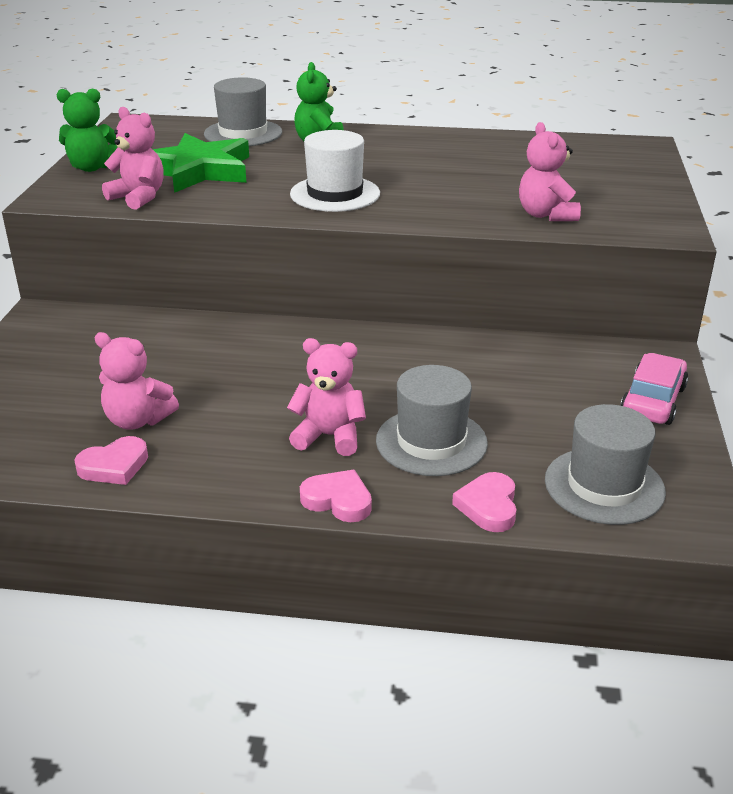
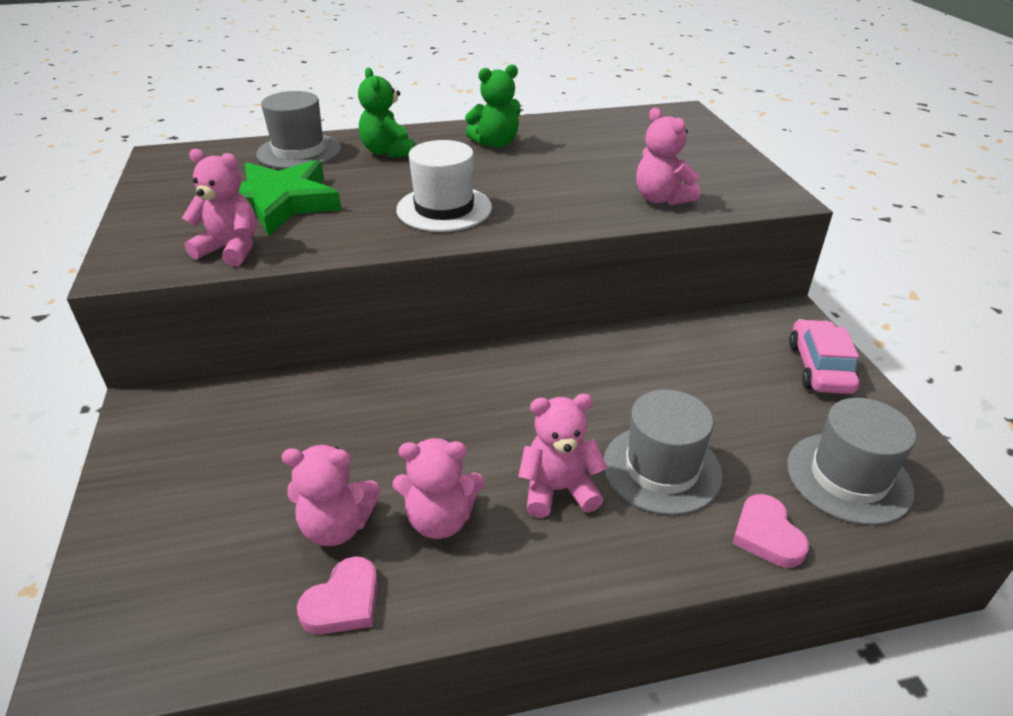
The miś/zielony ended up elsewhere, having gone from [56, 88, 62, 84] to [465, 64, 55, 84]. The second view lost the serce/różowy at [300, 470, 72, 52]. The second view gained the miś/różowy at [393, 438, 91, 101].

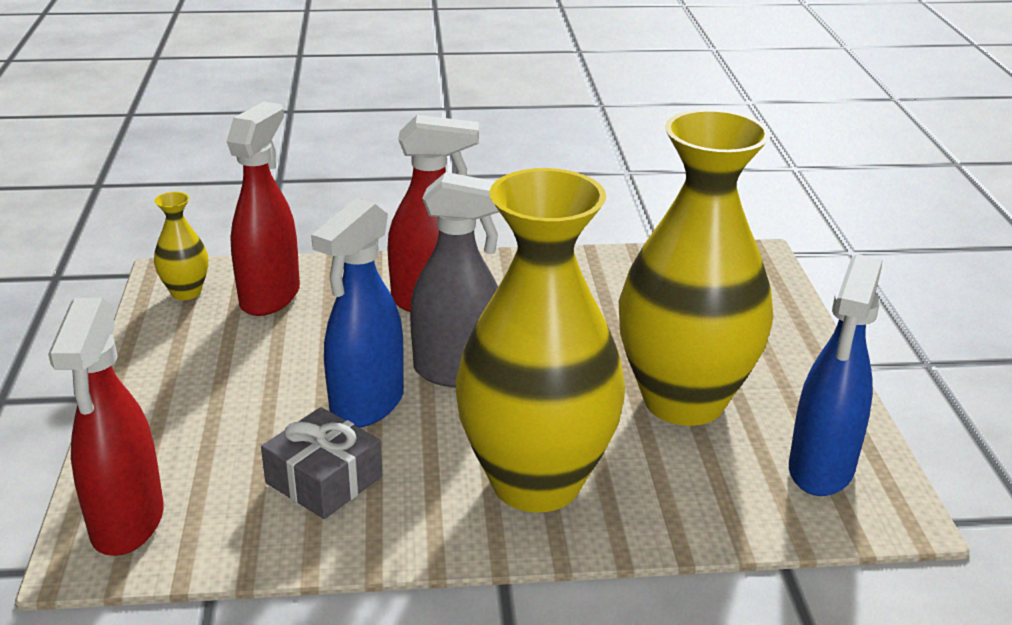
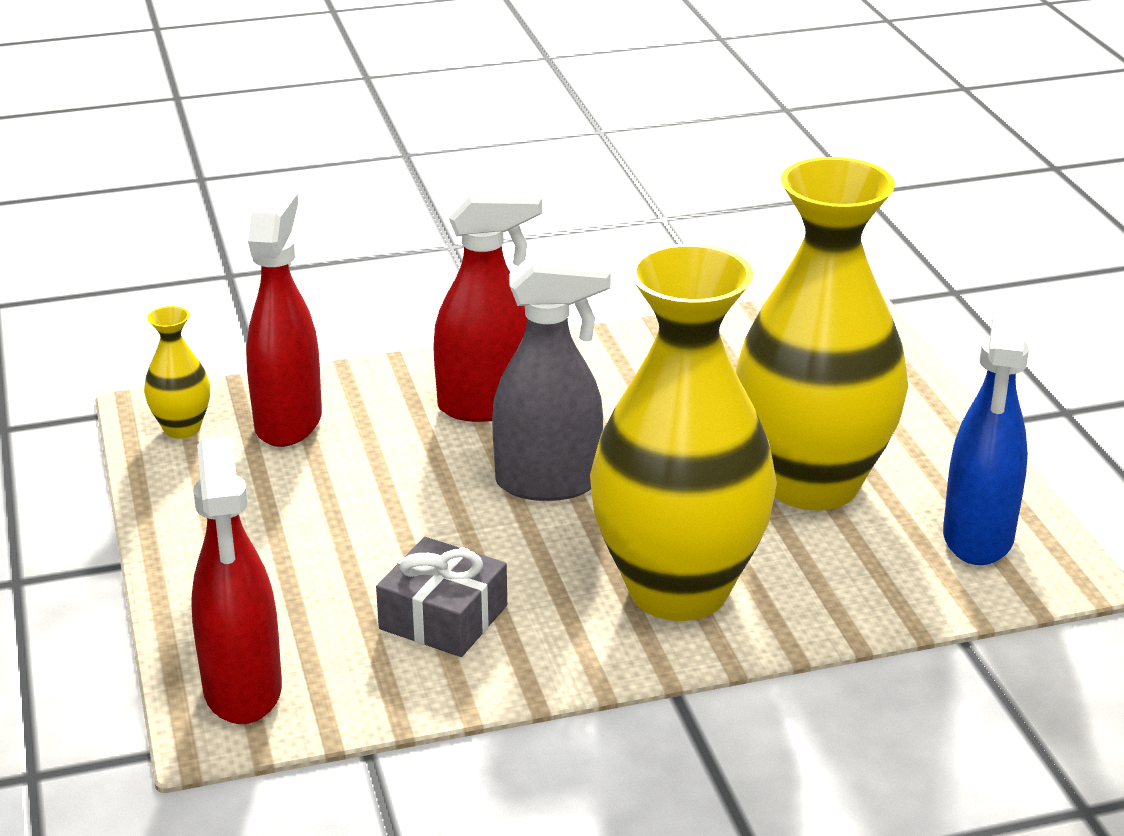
The second view lost the spryskiwacz/niebieski at [311, 198, 93, 230].

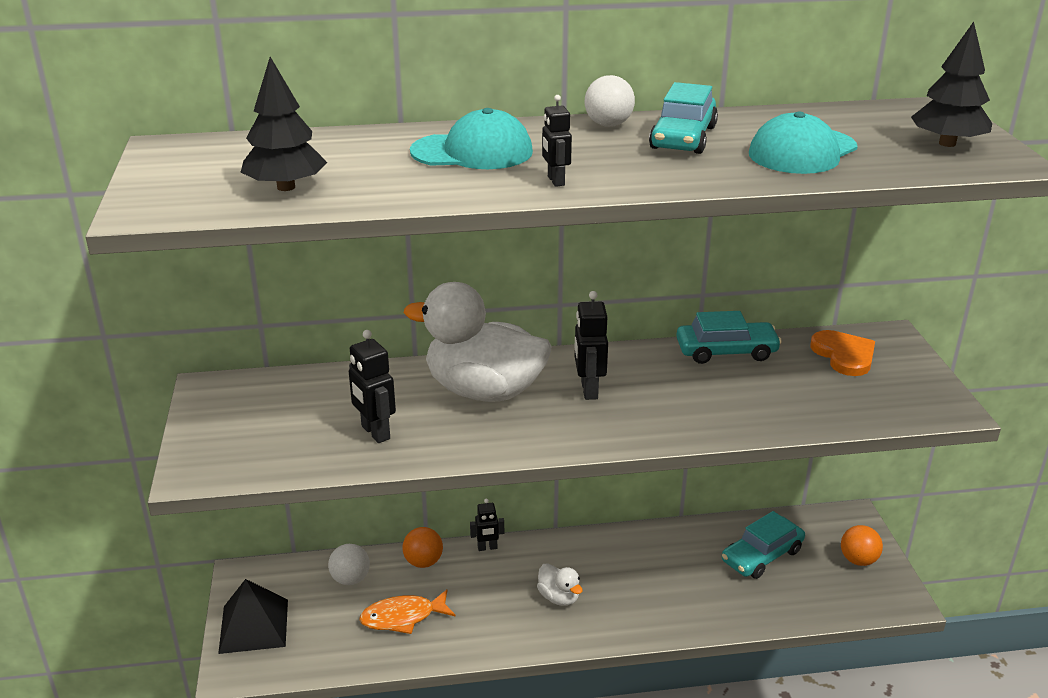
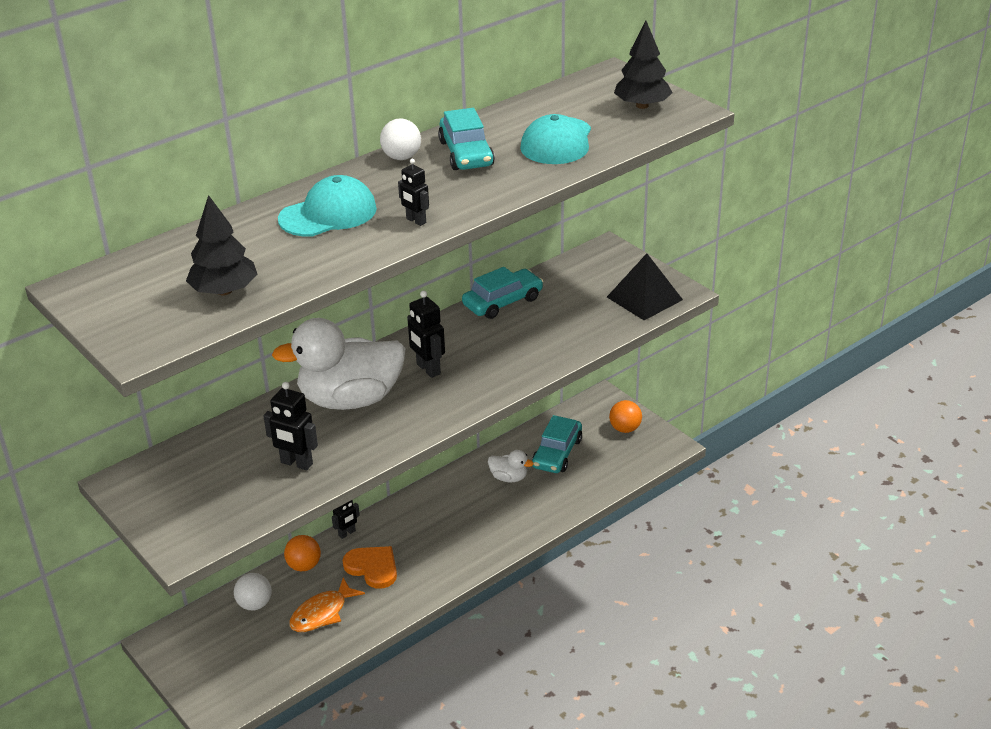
The serce/pomarańczowy ended up elsewhere, having gone from [810, 330, 65, 46] to [343, 546, 54, 43]. The kaczka/biały ended up elsewhere, having gone from [537, 563, 46, 43] to [488, 450, 46, 32]. The piramida/czarny ended up elsewhere, having gone from [218, 579, 70, 75] to [607, 253, 76, 67].

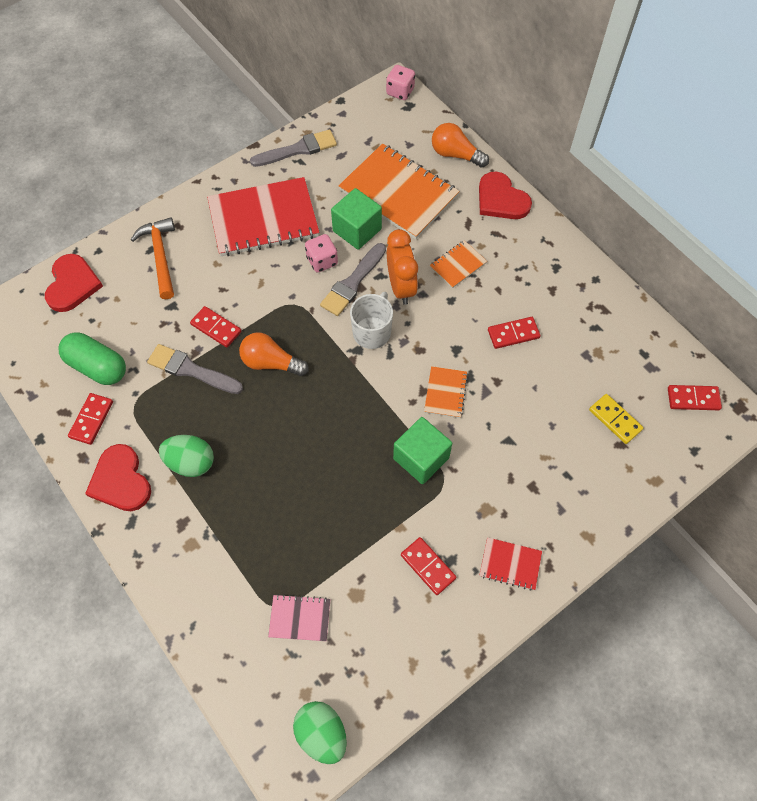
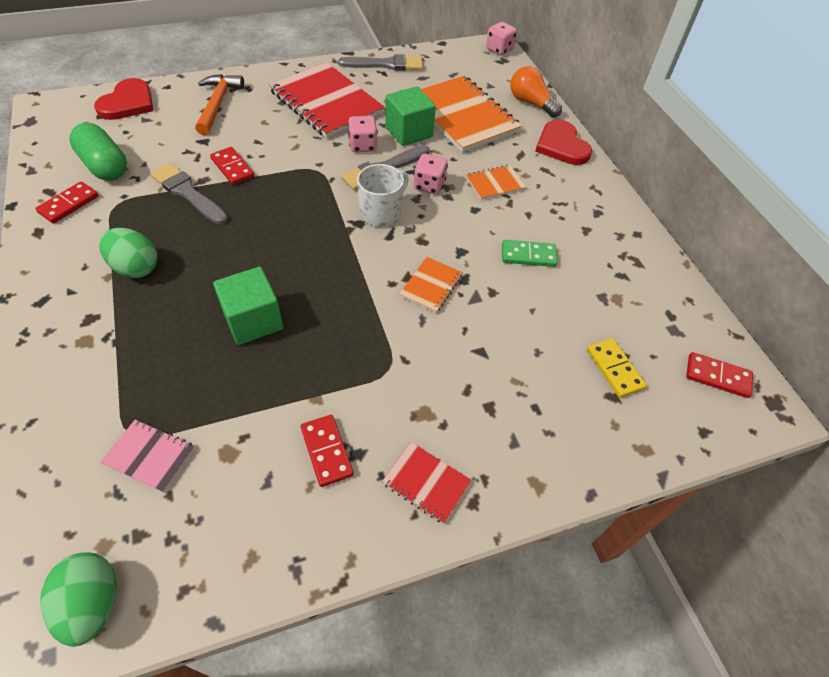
The zeszyt/czerwony at [207, 177, 113, 79] ended up facing another way, 45 degrees clockwise from before. Where the budzik/pomarańczowy stood at [387, 229, 31, 76], the kostka do gry/różowy came to stand at [414, 154, 34, 40]. What was the kostka domina/czerwony at [488, 317, 52, 32] turned into the kostka domina/zielony at [502, 240, 55, 27]. The second view lost the żarówka/pomarańczowy at [239, 332, 70, 44]. The sześcian/zielony ended up elsewhere, having gone from [393, 417, 59, 67] to [213, 267, 70, 78]. The second view lost the serce/czerwony at [85, 444, 66, 67].

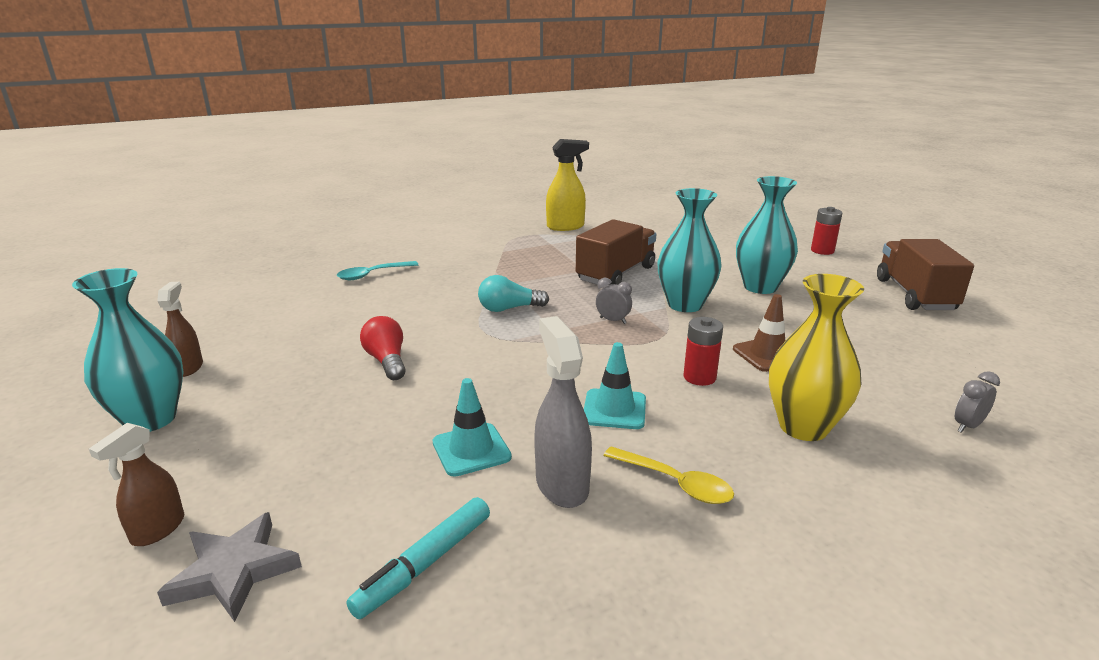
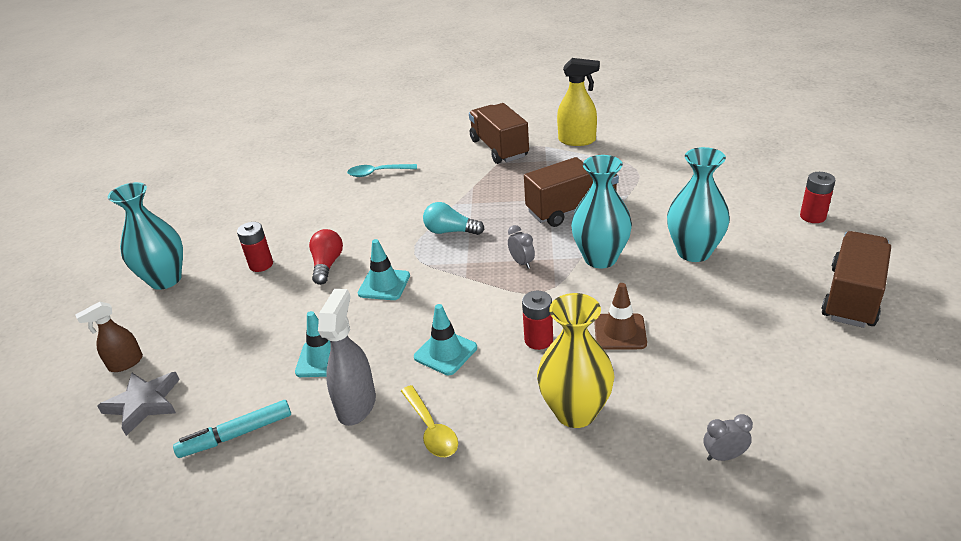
The second view lost the spryskiwacz/brązowy at [157, 282, 46, 95]. The second view gained the ciężarówka/brązowy at [469, 103, 60, 61]. The second view gained the bateria/czerwony at [237, 222, 36, 50]. The second view gained the pachołek/turkusowy at [358, 239, 52, 61].

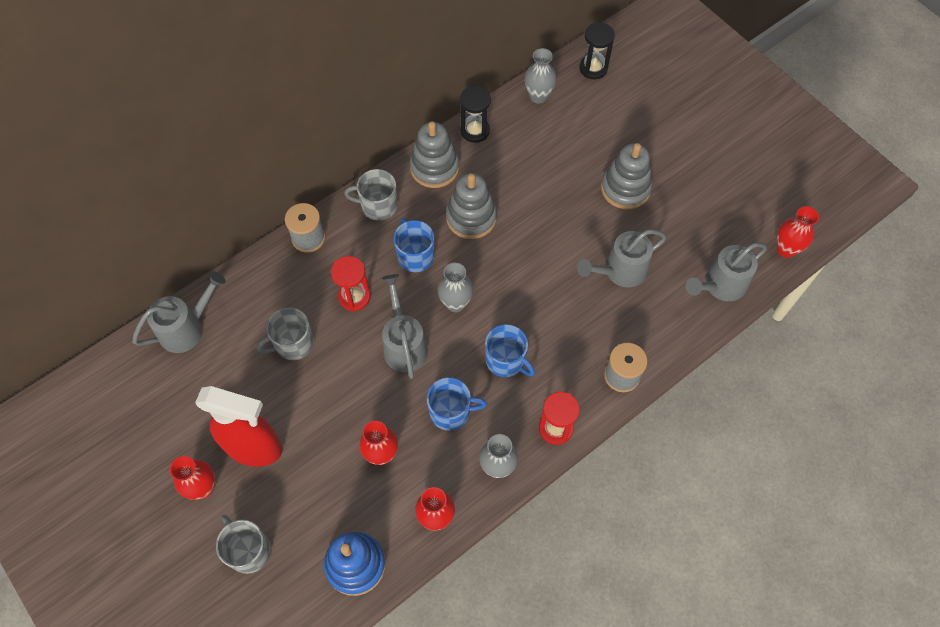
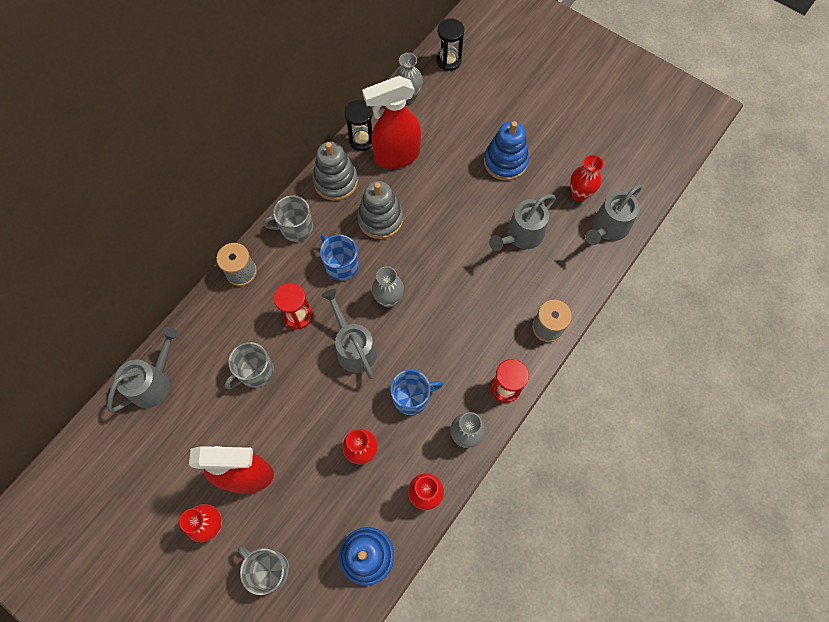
What was the zabawka nakładanka/szary at [601, 143, 51, 66] turned into the zabawka nakładanka/niebieski at [484, 121, 45, 60]. The wazon/czerwony ended up elsewhere, having gone from [777, 206, 42, 52] to [570, 155, 33, 46]. The second view lost the kubek/niebieski at [485, 324, 50, 53]. The second view gained the spryskiwacz/czerwony at [362, 76, 59, 93].

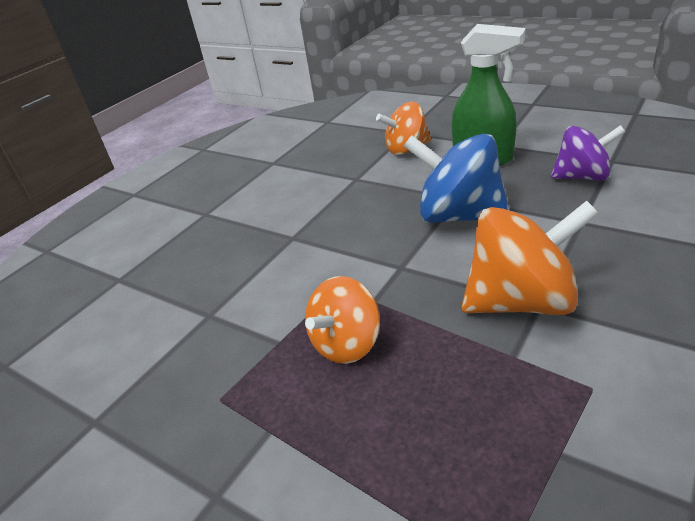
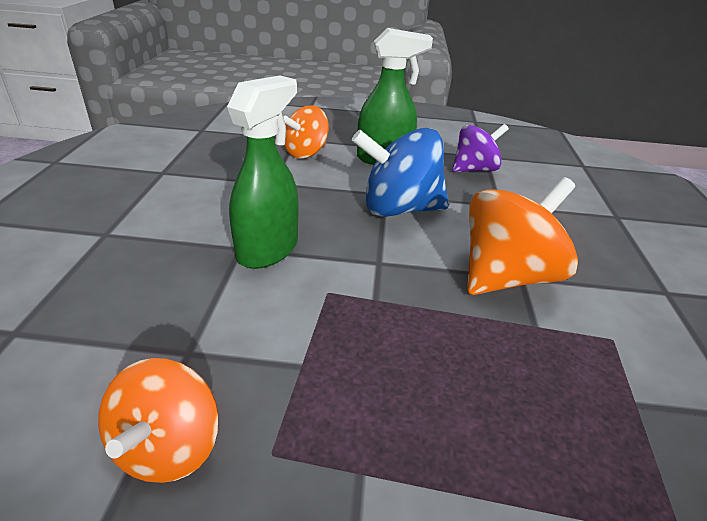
The bączek/pomarańczowy ended up elsewhere, having gone from [305, 276, 75, 88] to [98, 358, 121, 125]. The second view gained the spryskiwacz/zielony at [227, 75, 71, 194].

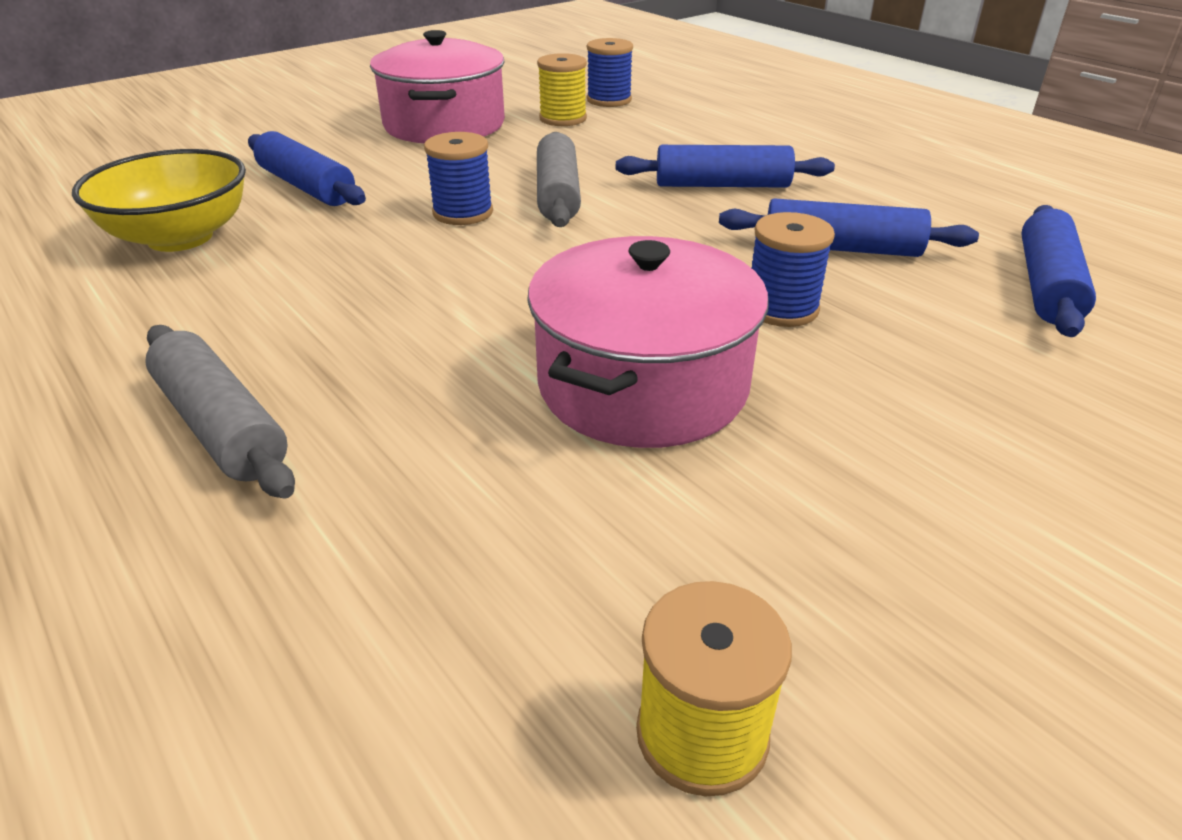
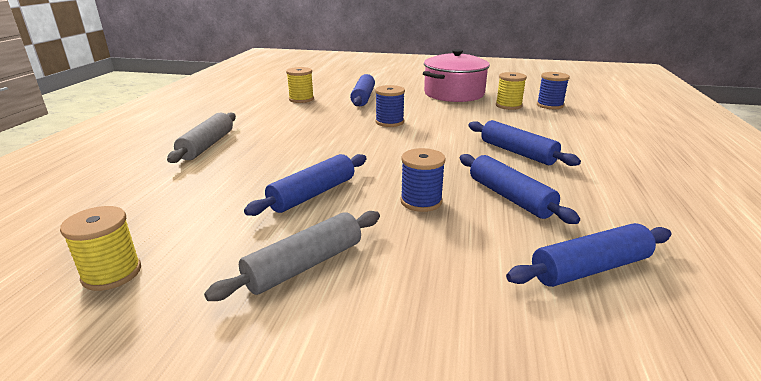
The wałek do ciasta/szary ended up elsewhere, having gone from [537, 132, 44, 95] to [204, 211, 176, 90]. Where the miska/żółty stood at [72, 149, 174, 103], the szpulka/żółty came to stand at [286, 67, 28, 36]. Where the garnek/różowy stood at [527, 236, 242, 212], the wałek do ciasta/niebieski came to stand at [244, 154, 123, 62].

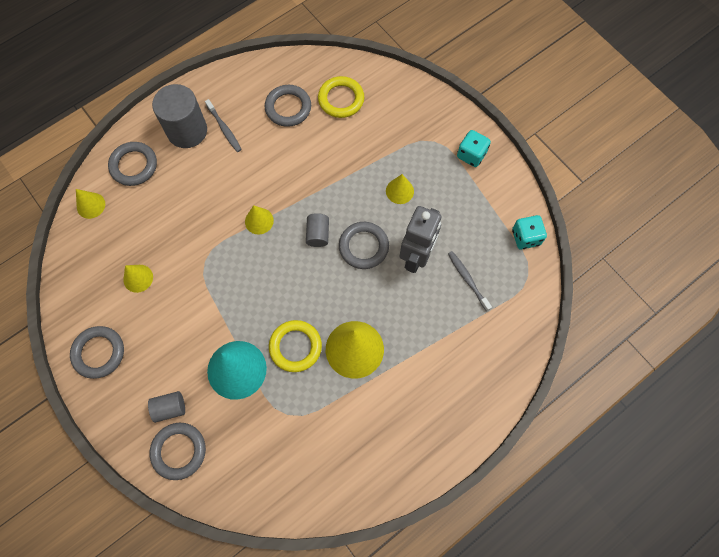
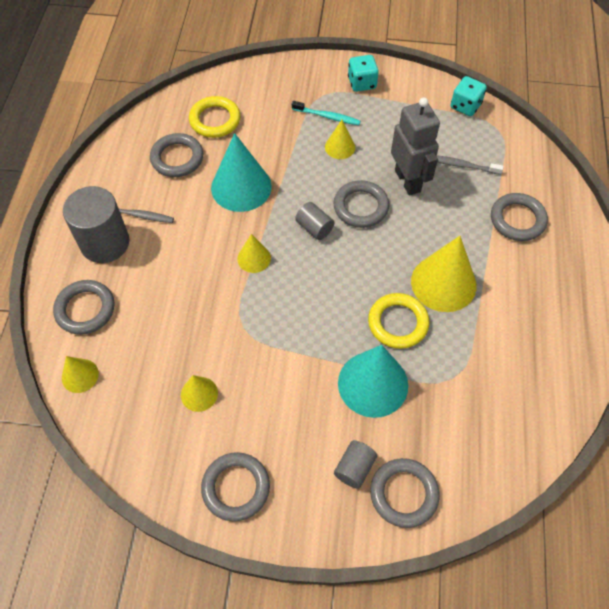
The second view gained the szczoteczka do zębów/turkusowy at [292, 101, 68, 24]. The second view gained the stożek/turkusowy at [211, 133, 61, 79]. The second view gained the pierścień/szary at [491, 193, 57, 48].

